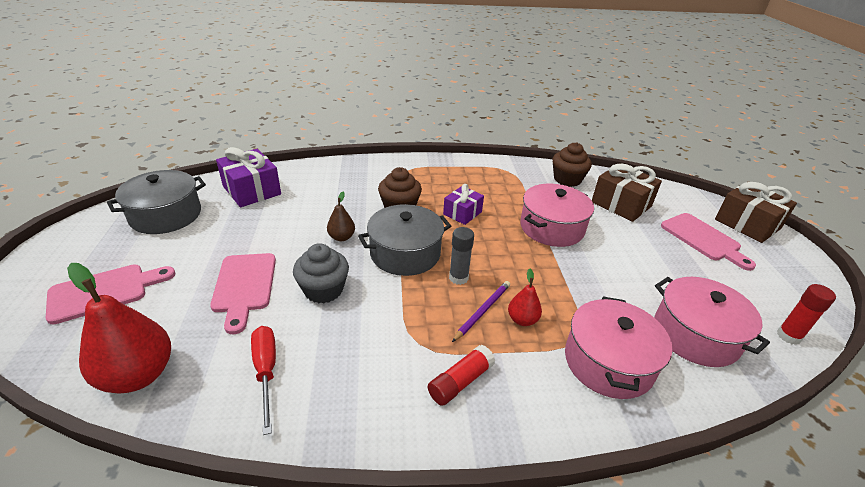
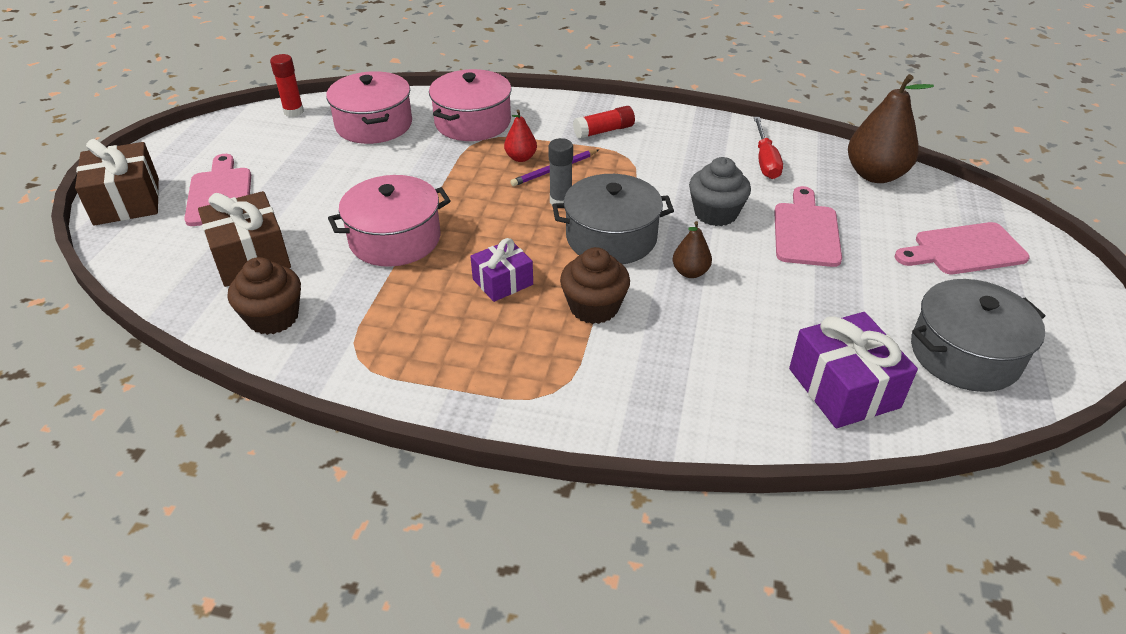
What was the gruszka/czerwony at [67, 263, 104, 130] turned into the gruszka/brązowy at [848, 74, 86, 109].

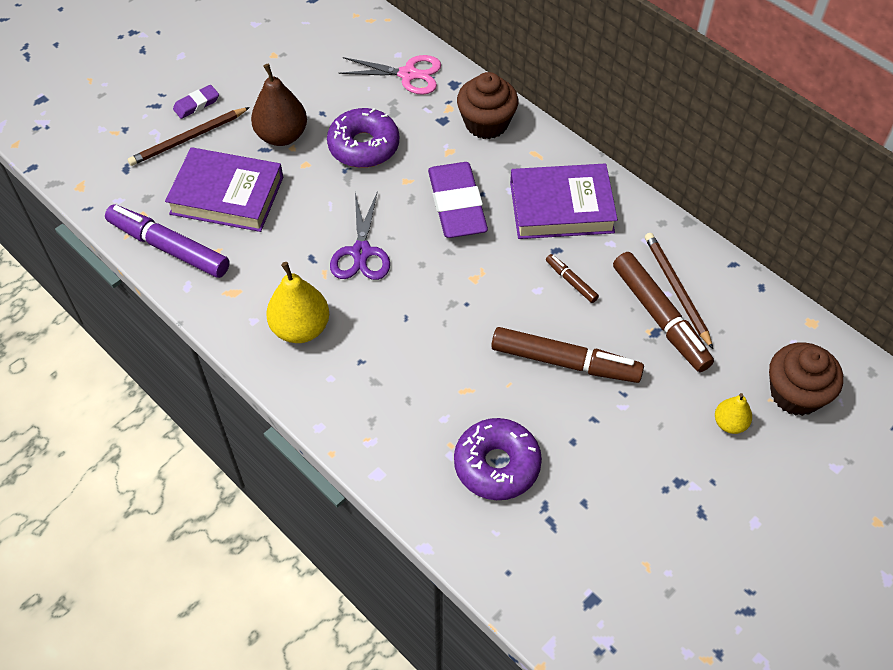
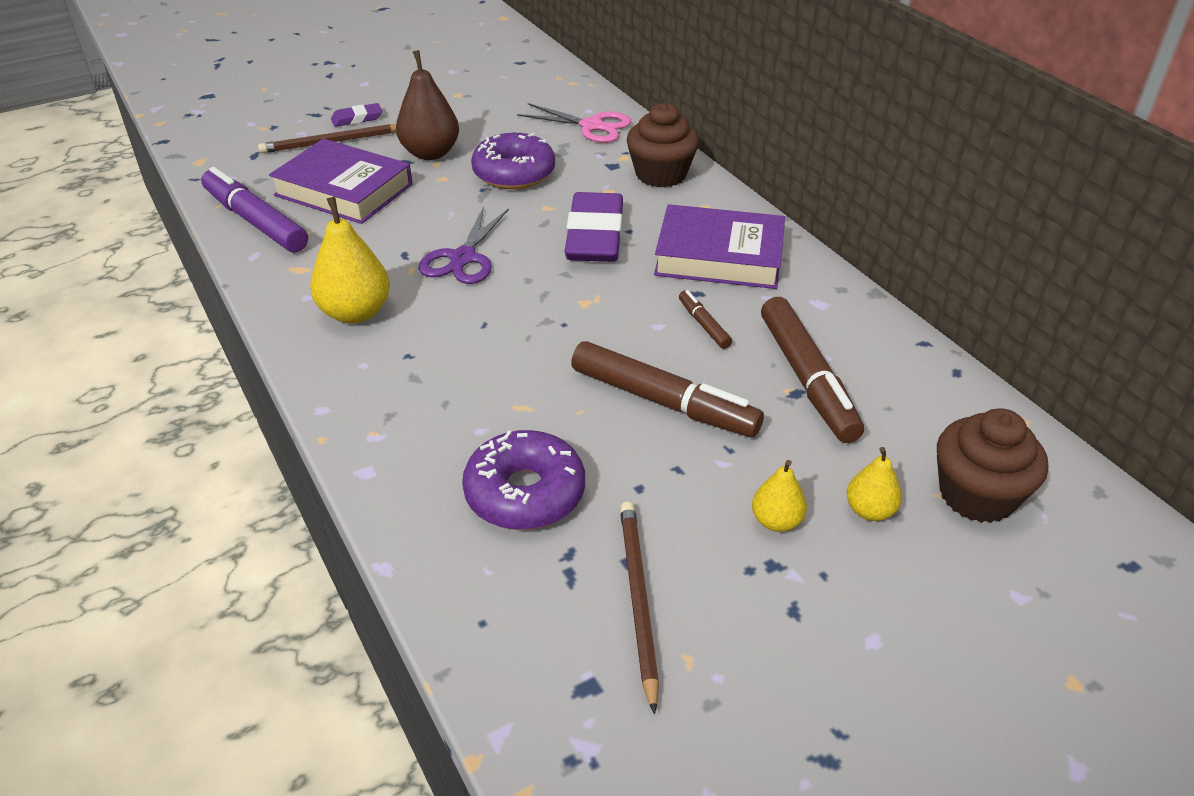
The ołówek/brązowy ended up elsewhere, having gone from [645, 233, 68, 116] to [620, 501, 39, 213]. The second view gained the gruszka/żółty at [752, 460, 55, 72].

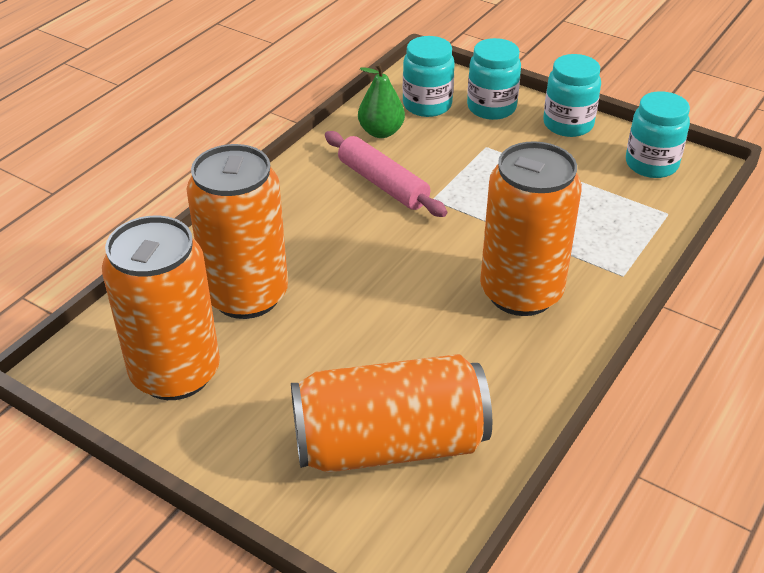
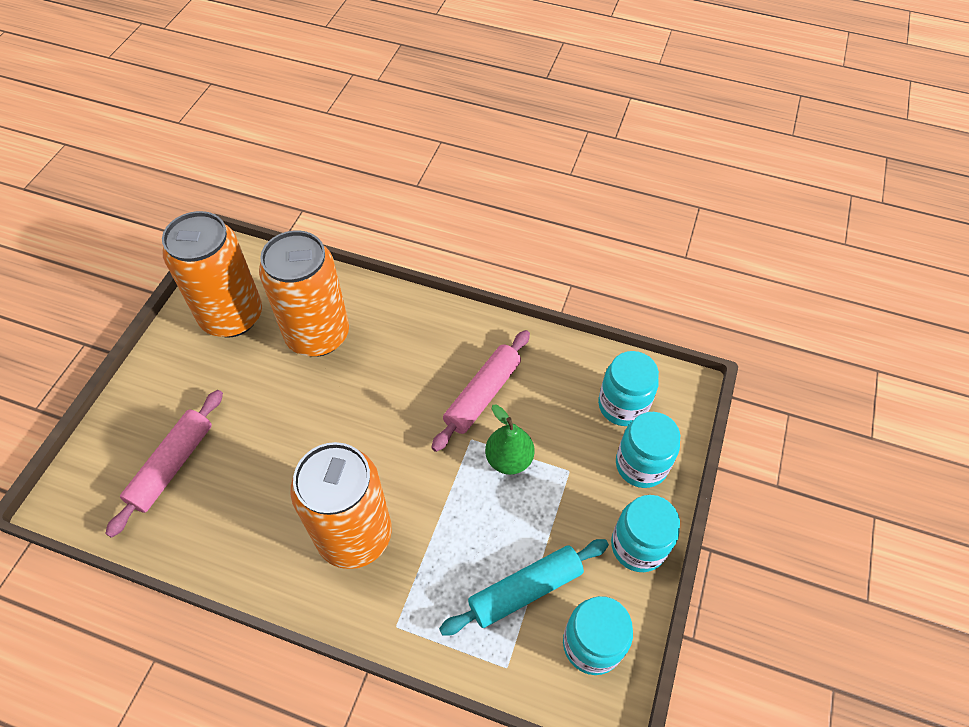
The gruszka/zielony ended up elsewhere, having gone from [358, 63, 47, 75] to [485, 404, 49, 71]. Where the puszka/pomarańczowy stood at [291, 354, 201, 119], the wałek do ciasta/różowy came to stand at [105, 390, 118, 148]. The second view gained the wałek do ciasta/turkusowy at [439, 539, 170, 97].

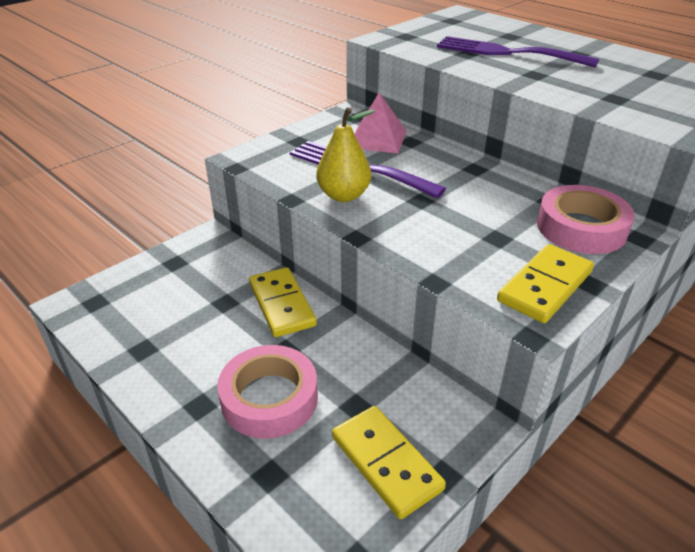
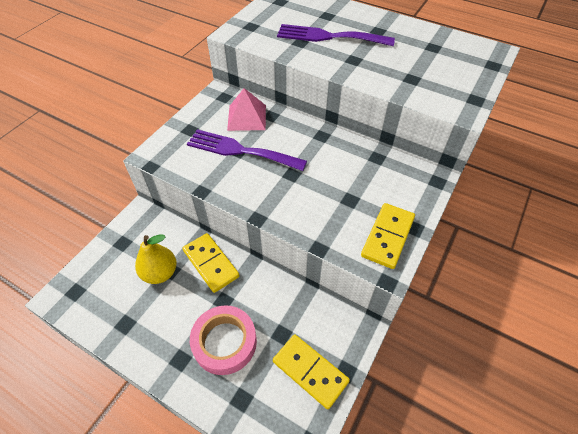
The gruszka/żółty ended up elsewhere, having gone from [316, 108, 59, 94] to [135, 234, 42, 50]. The second view lost the taśma klejąca/różowy at [537, 185, 98, 69].

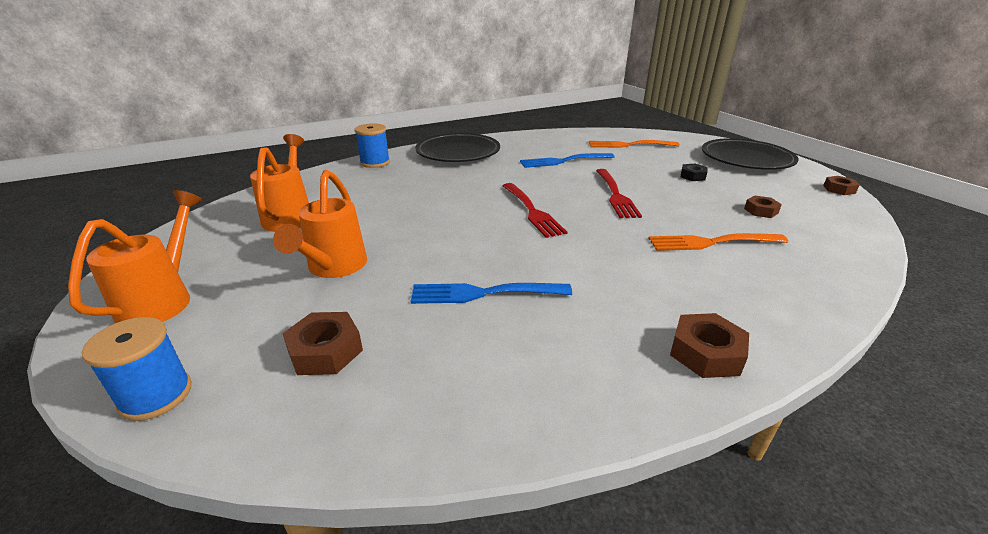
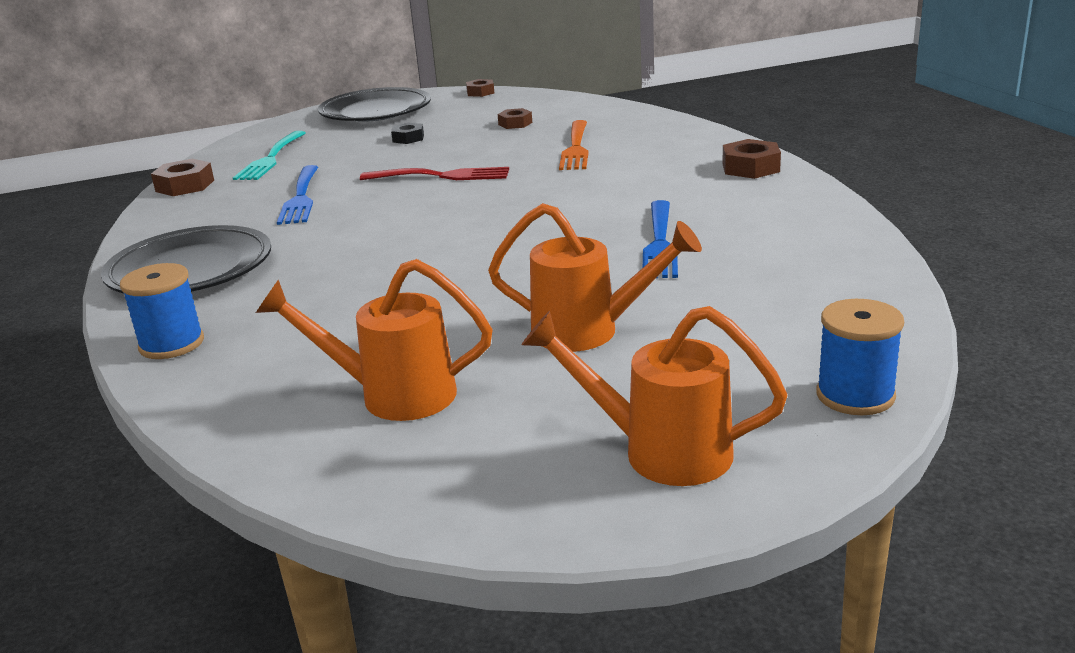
What was the widelec/pomarańczowy at [589, 140, 91, 8] turned into the widelec/turkusowy at [233, 131, 72, 49]. The second view lost the widelec/czerwony at [503, 183, 64, 55]. The nakrętka/brązowy ended up elsewhere, having gone from [282, 312, 81, 63] to [151, 159, 63, 37].

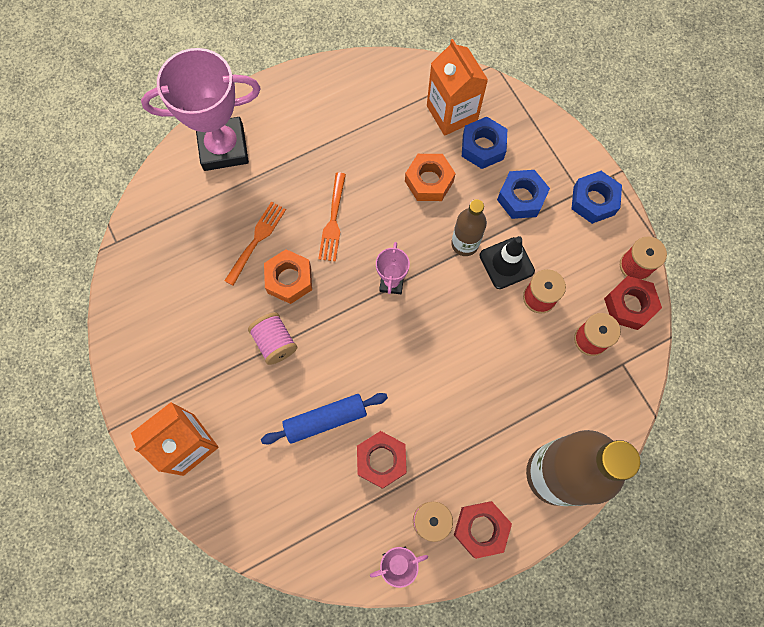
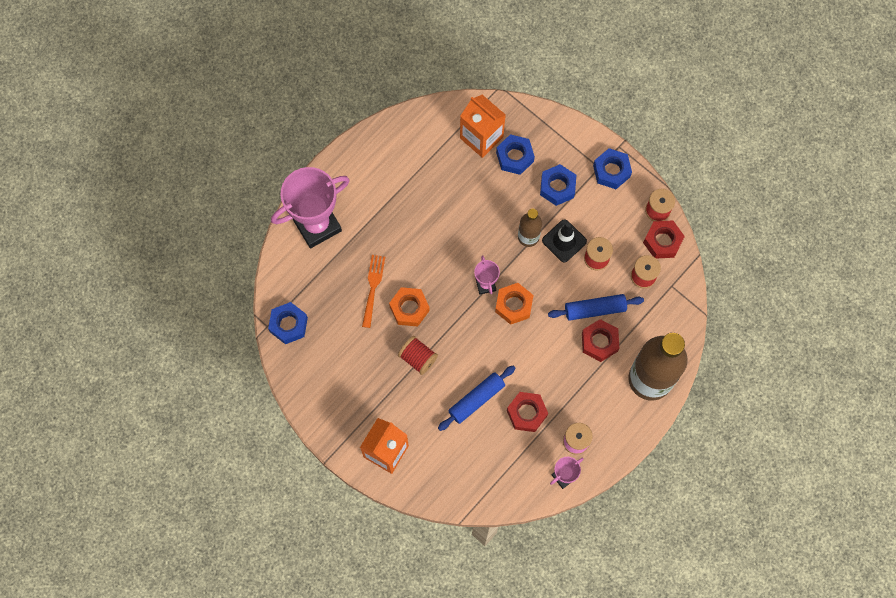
The nakrętka/pomarańczowy ended up elsewhere, having gone from [405, 154, 51, 47] to [495, 283, 39, 42]. The second view lost the widelec/pomarańczowy at [318, 172, 28, 90]. What was the szpulka/różowy at [248, 312, 49, 53] turned into the szpulka/czerwony at [398, 336, 40, 39]. The nakrętka/czerwony ended up elsewhere, having gone from [454, 501, 58, 58] to [582, 319, 37, 43]. The second view gained the wałek do ciasta/niebieski at [548, 294, 96, 27]. The second view gained the nakrętka/niebieski at [268, 302, 40, 42].

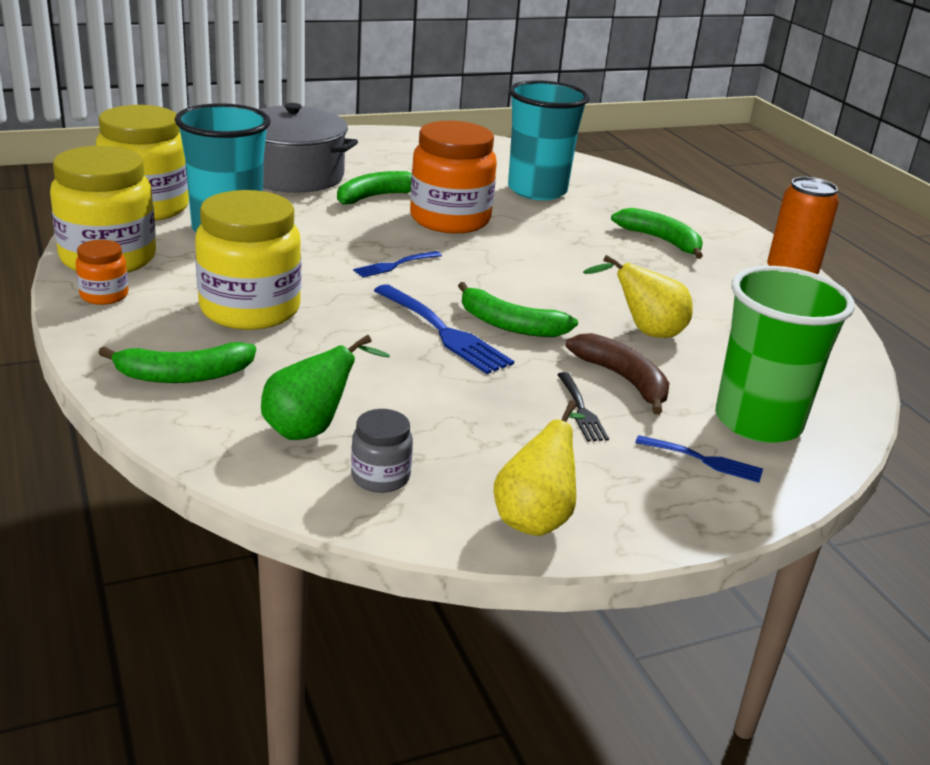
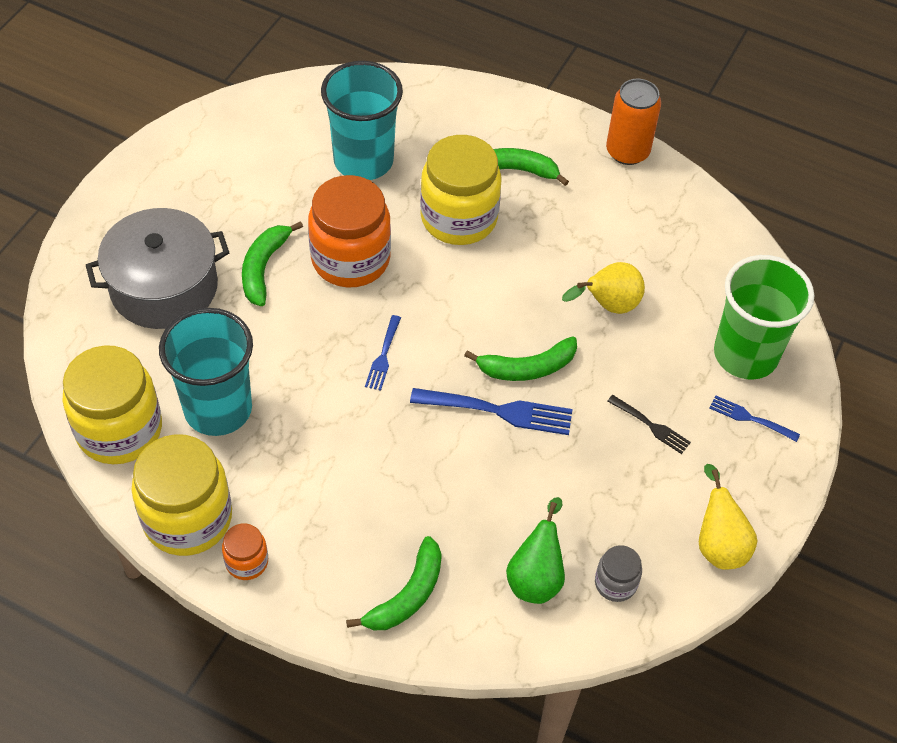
The słoik/żółty ended up elsewhere, having gone from [195, 190, 106, 140] to [420, 135, 81, 110]. The second view lost the banan/brązowy at [565, 333, 104, 82]. The widelec/niebieski at [635, 435, 128, 48] ended up facing another way, 135 degrees counterclockwise from before.

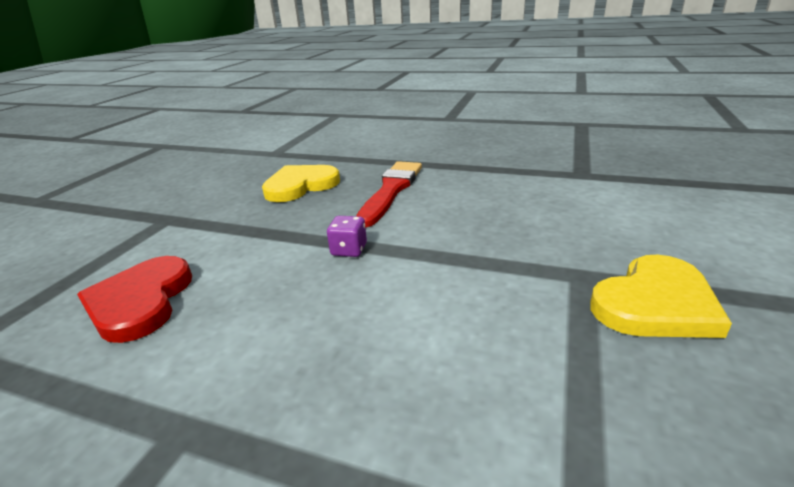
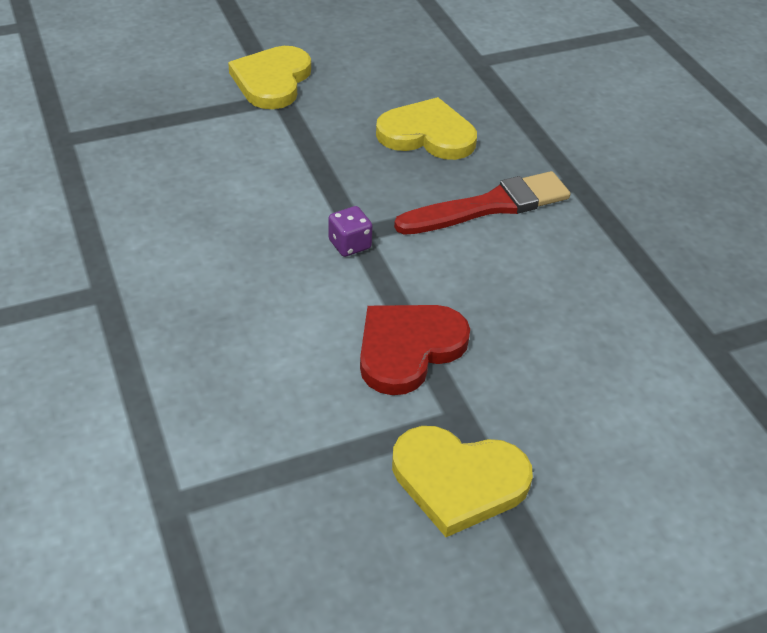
The serce/czerwony ended up elsewhere, having gone from [77, 256, 115, 87] to [360, 305, 110, 90]. The second view gained the serce/żółty at [228, 46, 83, 63].

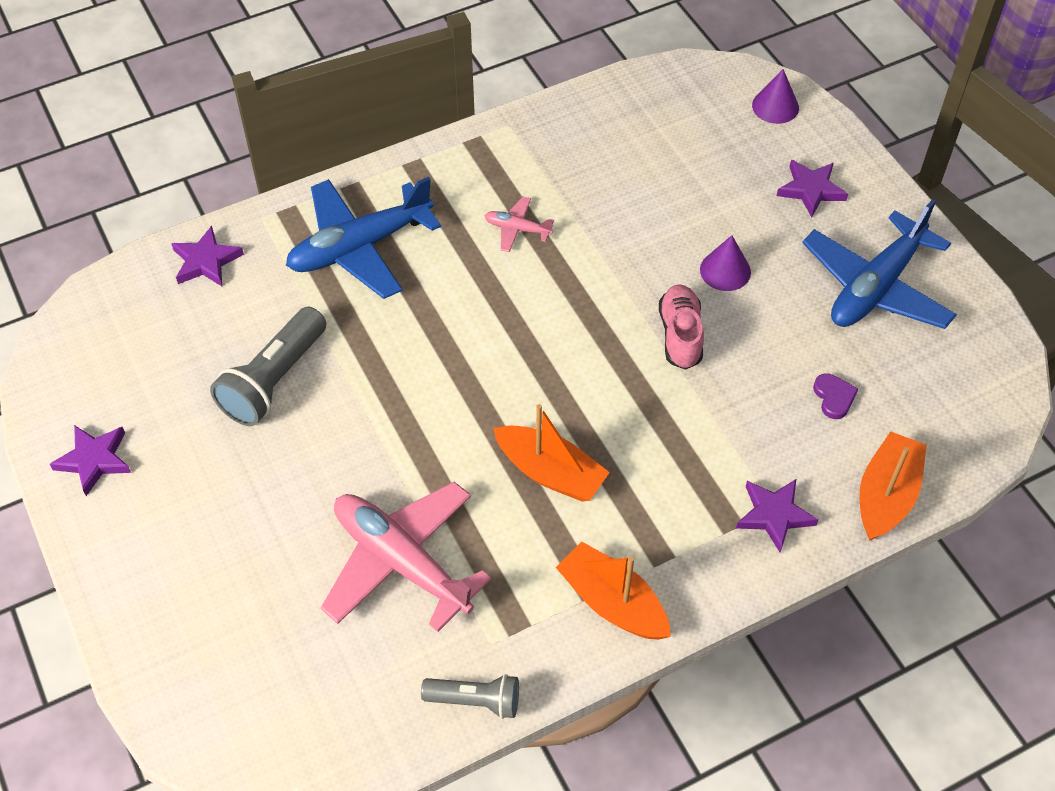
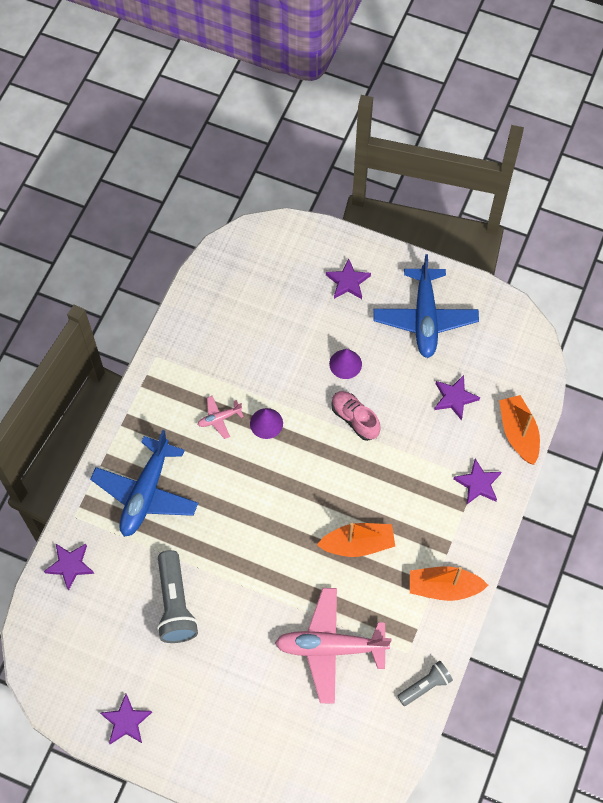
The stożek/fioletowy ended up elsewhere, having gone from [752, 69, 47, 55] to [250, 408, 33, 31]. Where the serce/fioletowy stood at [813, 373, 45, 46], the gwiazda/fioletowy came to stand at [434, 375, 46, 45].

